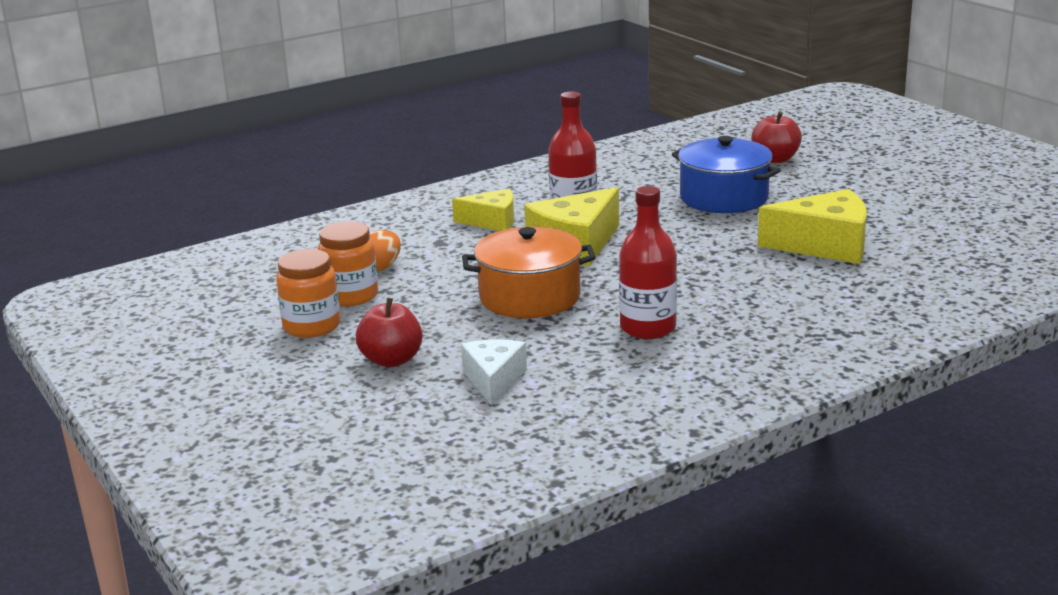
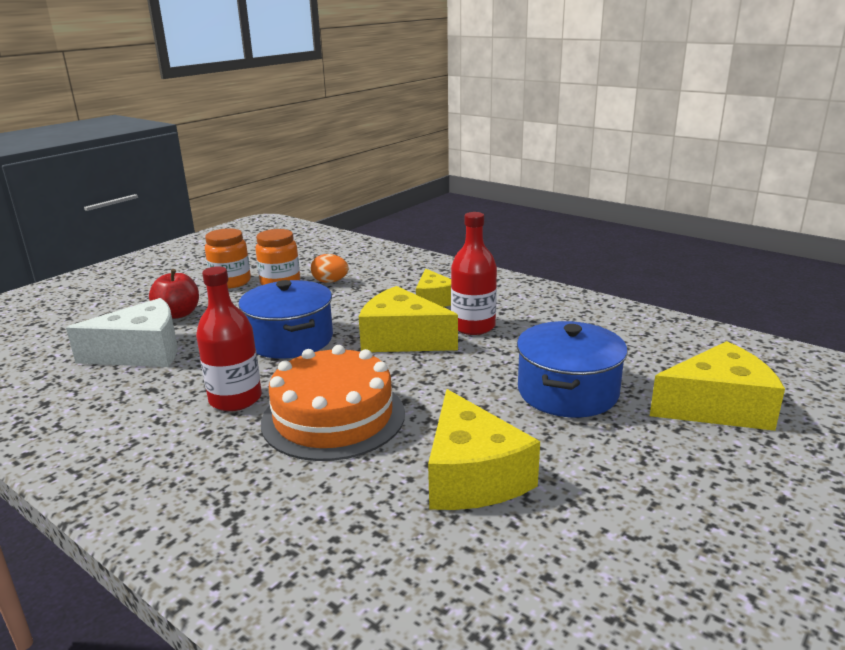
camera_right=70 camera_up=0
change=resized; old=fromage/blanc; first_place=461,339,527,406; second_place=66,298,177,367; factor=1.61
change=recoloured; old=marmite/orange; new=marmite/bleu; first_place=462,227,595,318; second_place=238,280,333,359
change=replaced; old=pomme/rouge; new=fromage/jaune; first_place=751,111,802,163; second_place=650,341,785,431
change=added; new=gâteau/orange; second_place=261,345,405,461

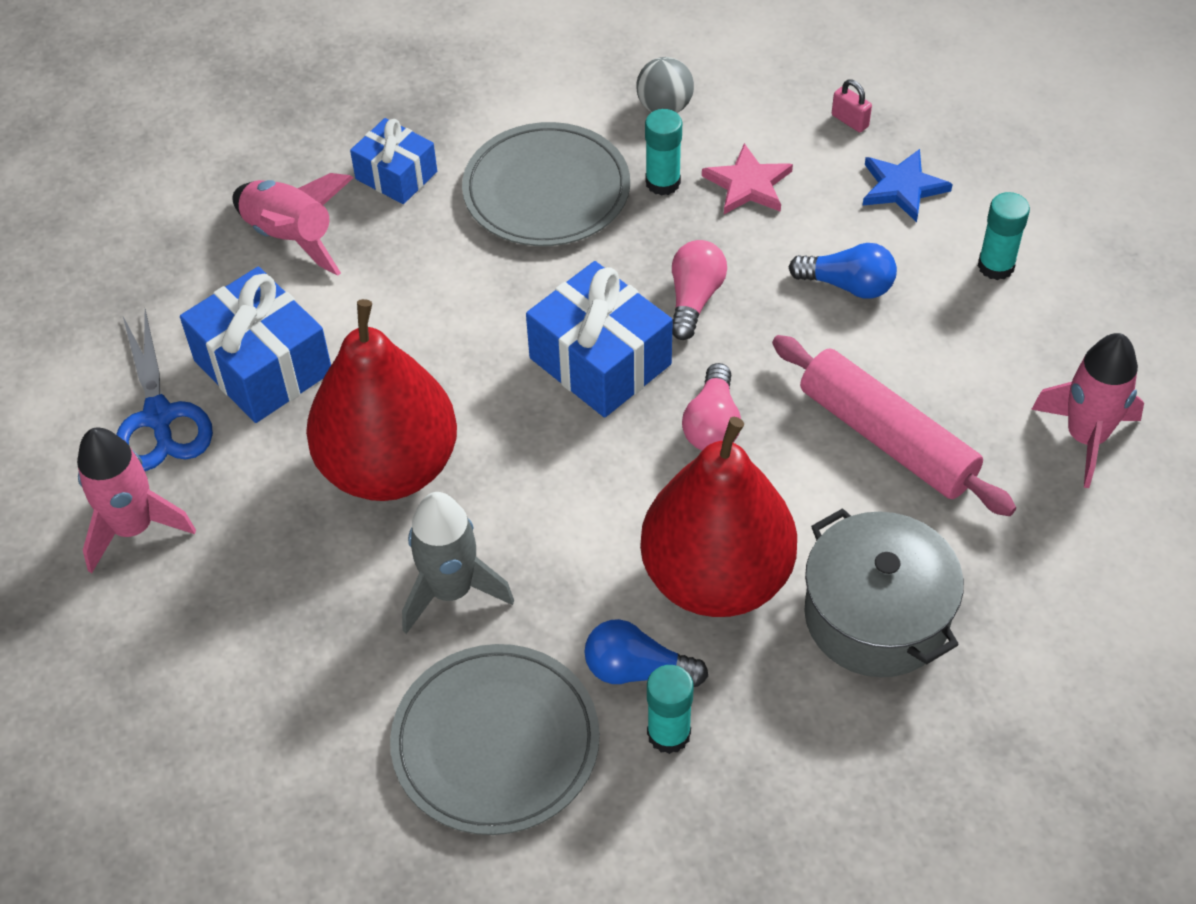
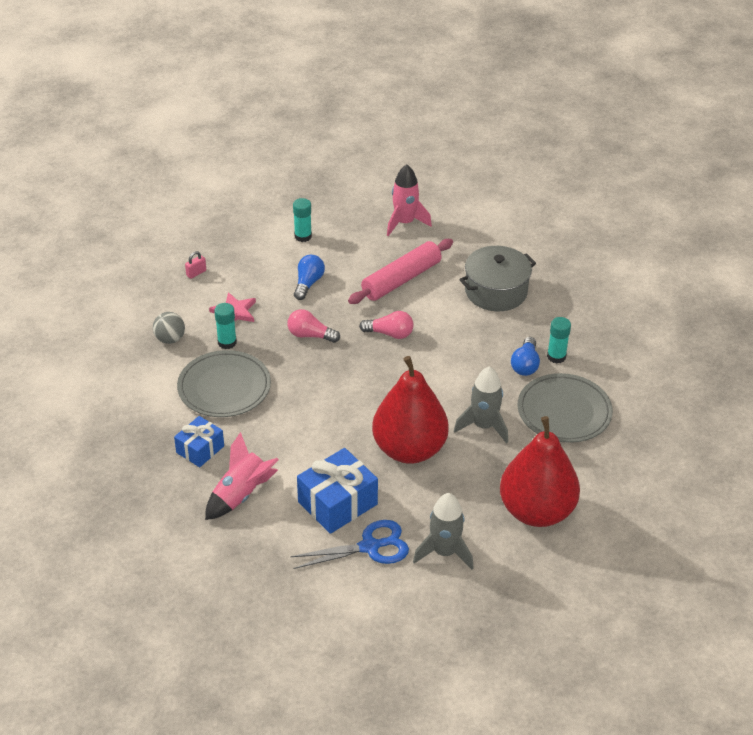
camera_right=-90 camera_up=-10
change=recoloured; old=fusée/rose; new=fusée/gris; first_place=77,428,196,573; second_place=413,493,474,570
change=removed; old=cadeau/bleu; first_place=526,261,673,418
change=moved; old=poire/rouge; first_place=640,417,797,617; second_place=500,416,580,527
change=removed; old=étoile/bleu; first_place=862,149,953,222

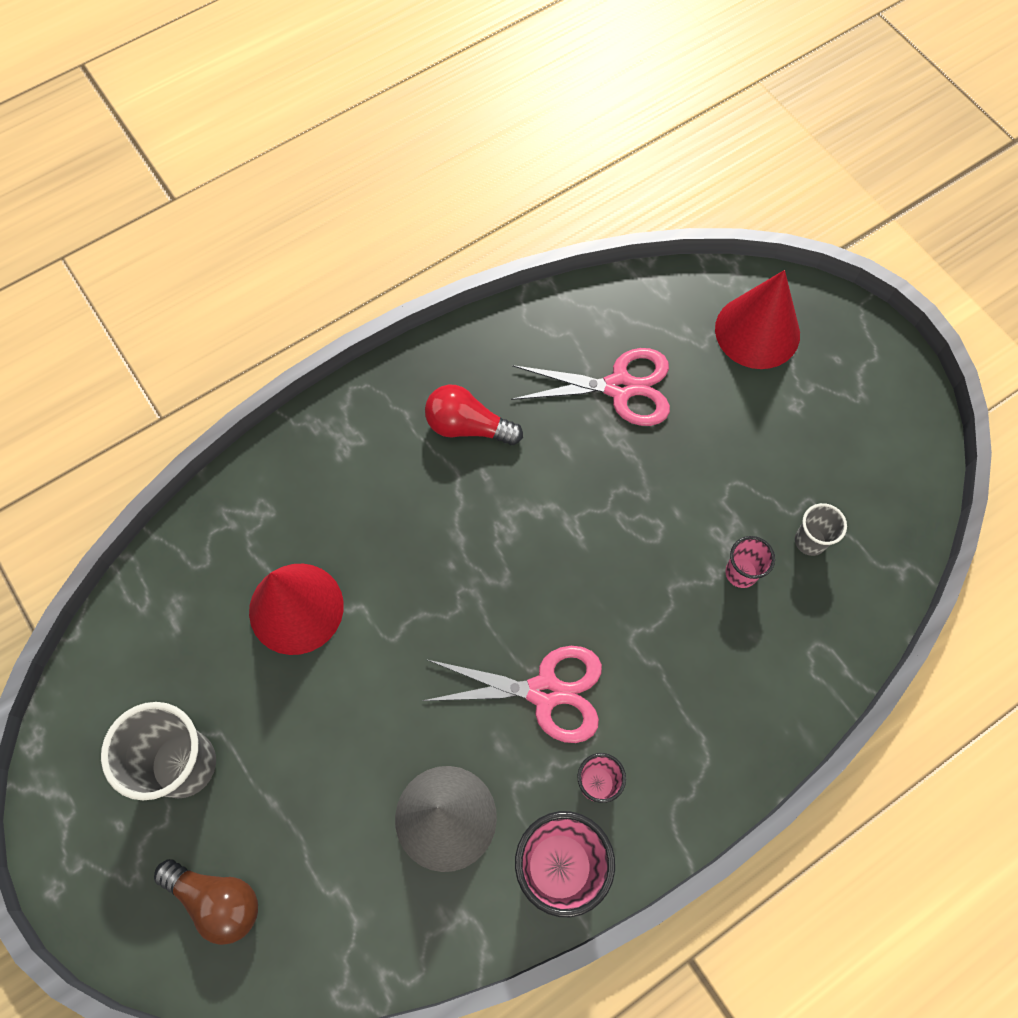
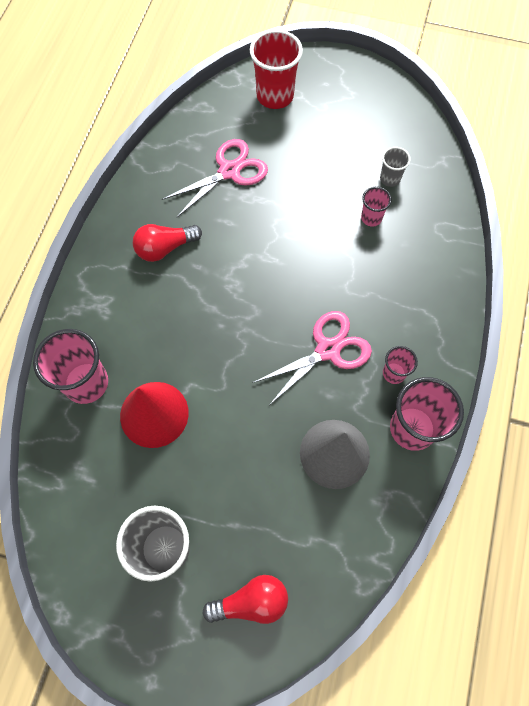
camera_right=-40 camera_up=0
change=recoloured; old=ampoule/marron; new=ampoule/rouge; first_place=154,859,258,945; second_place=203,575,288,624
change=replaced; old=cône/rouge; new=gobelet/rouge; first_place=715,270,800,369; second_place=250,29,303,109
change=added; new=gobelet/rose; second_place=33,329,108,404

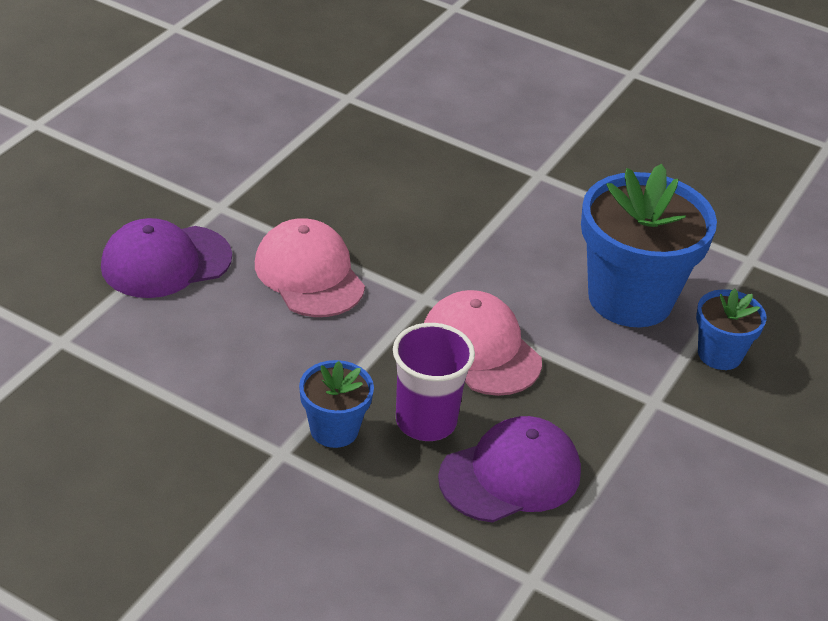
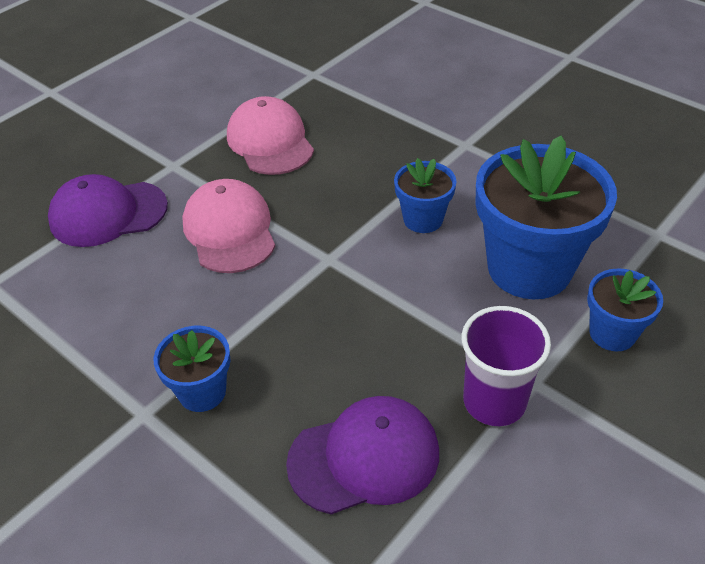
camera_right=15 camera_up=5
change=moved; old=gobelet/violet; first_place=393,323,475,441; second_place=462,306,551,426
change=moved; old=casquette/rose; first_place=424,290,542,396; second_place=227,96,314,175
change=added; new=pot de fleurs/bleu; second_place=394,158,456,233

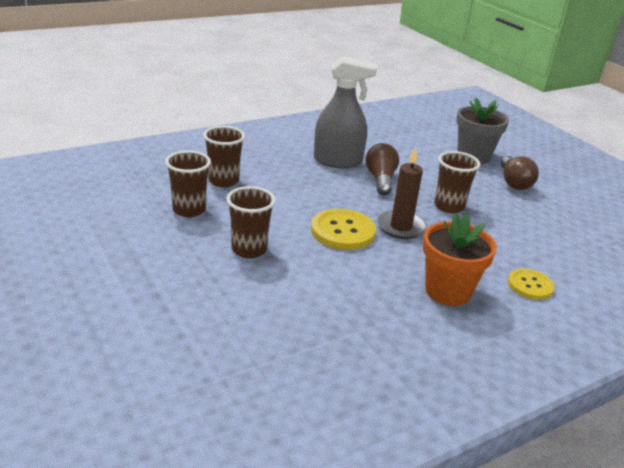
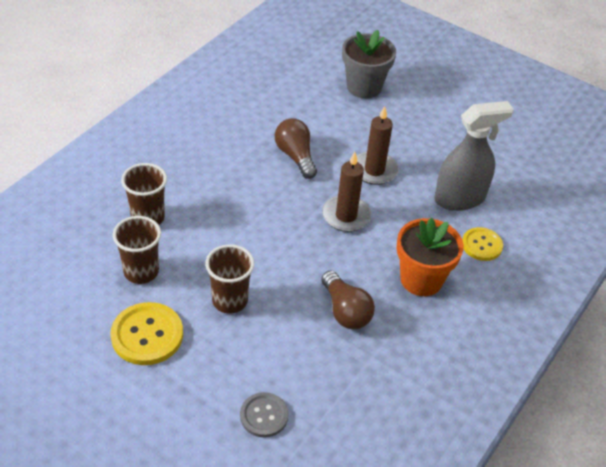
camera_right=-25 camera_up=15
change=moved; old=bouton/jaune; first_place=311,209,376,250; second_place=111,302,183,365
change=moved; old=vaporisateur/gris; first_place=314,57,377,169; second_place=434,101,514,211
change=replaced; old=gobelet/marron; new=bougie/marron; first_place=434,151,480,213; second_place=357,106,399,185
change=moved; old=ampoule/marron; first_place=501,156,539,190; second_place=321,271,375,329
change=added; new=bouton/gris; second_place=240,392,288,438

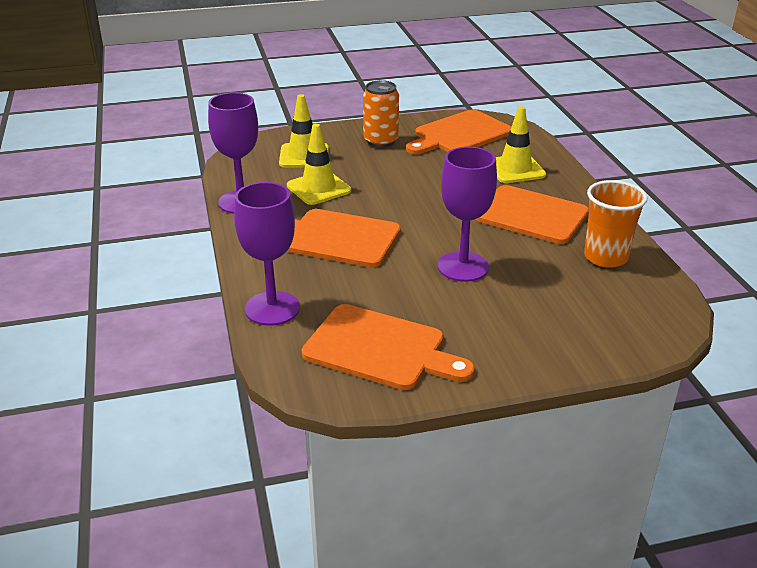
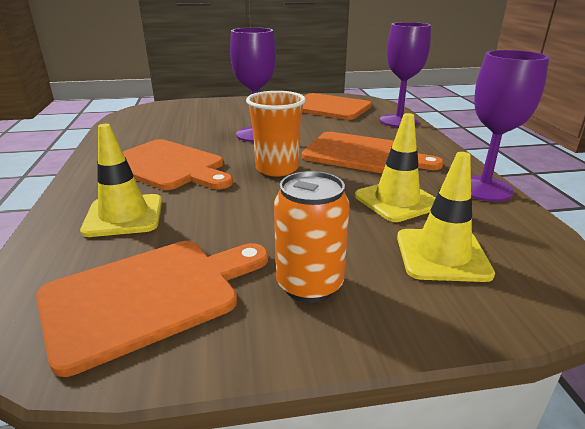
camera_right=-175 camera_up=-5
change=moved; old=gobelet/orange; first_place=584,180,647,268; second_place=246,91,306,177

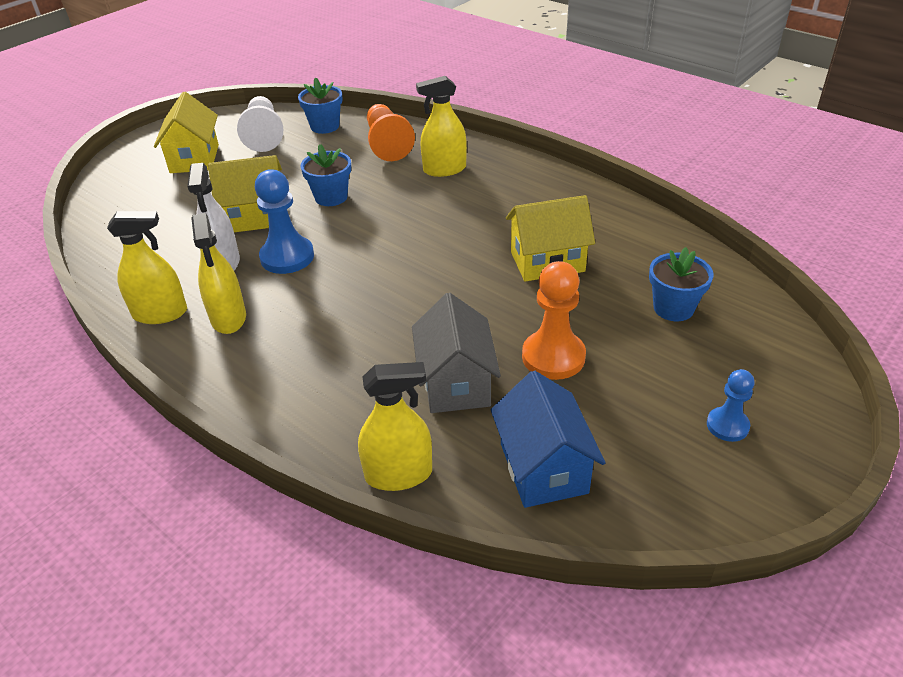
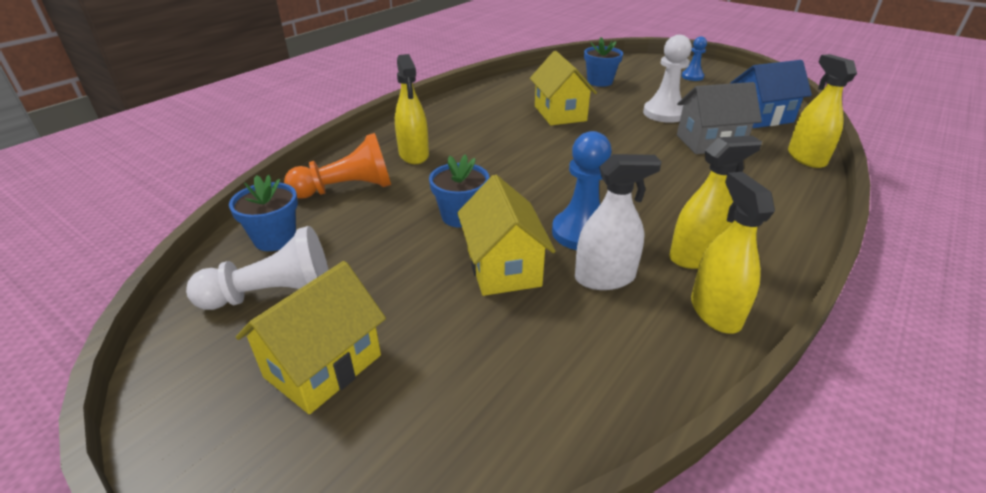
camera_right=-95 camera_up=-5
change=turned; old=maison/jaune; first_place=154,92,219,173; second_place=236,261,386,414; degrees=-45
change=recoloured; old=pion/orange; new=pion/blanc; first_place=522,261,586,380; second_place=643,35,692,123

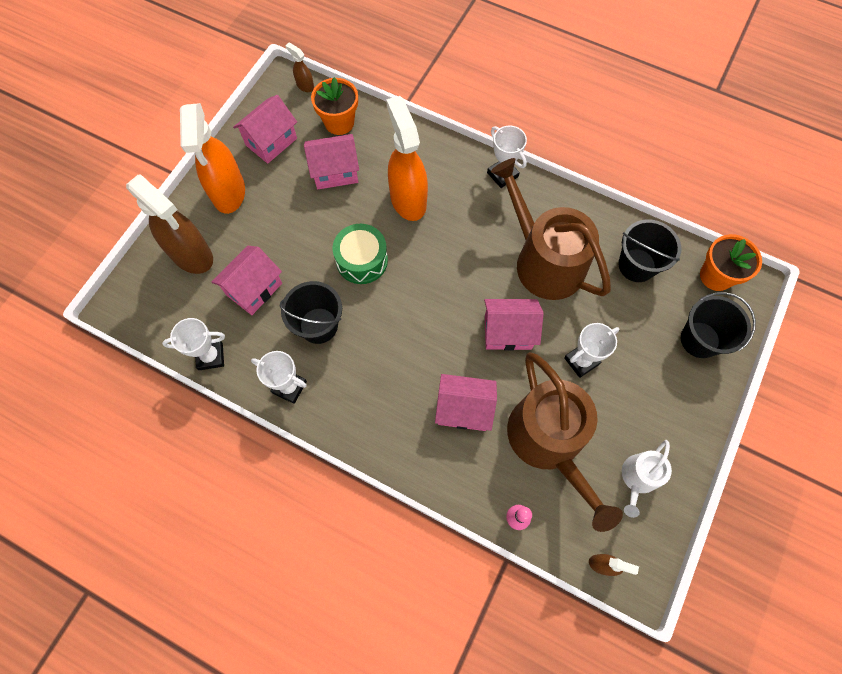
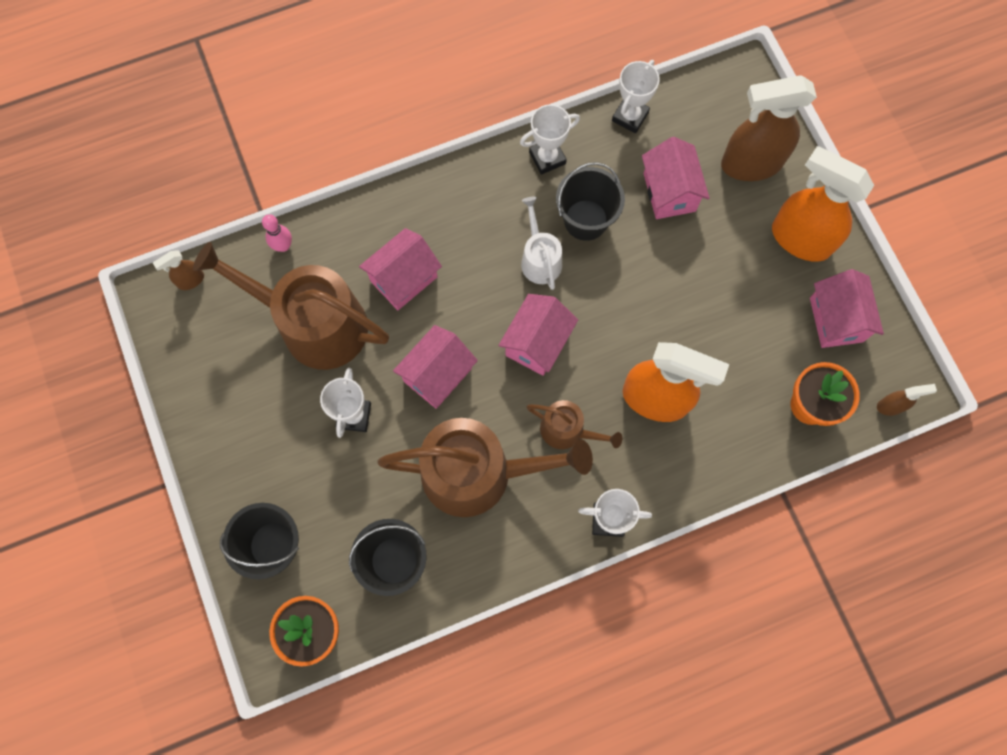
camera_right=130 camera_up=5
change=moved; old=maison/rose; first_place=304,134,359,189; second_place=498,294,578,376
change=removed; old=tambour/vert; first_place=333,224,388,284
change=moved; old=arrosoir/blanc; first_place=622,440,672,518; second_place=521,197,562,290
change=added; new=arrosoir/marron; second_place=526,400,622,449

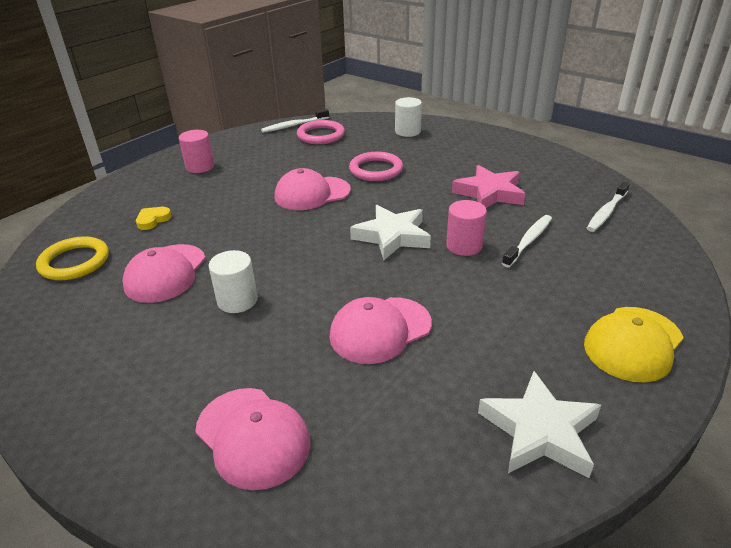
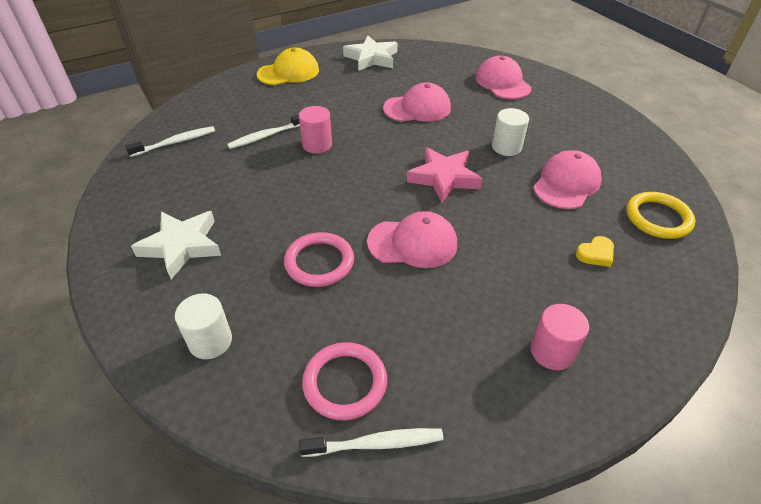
camera_right=-160 camera_up=10
change=moved; old=étoile/blanc; first_place=350,205,431,260; second_place=131,211,221,279
change=moved; old=étoile/rose; first_place=452,165,526,208; second_place=407,147,482,203

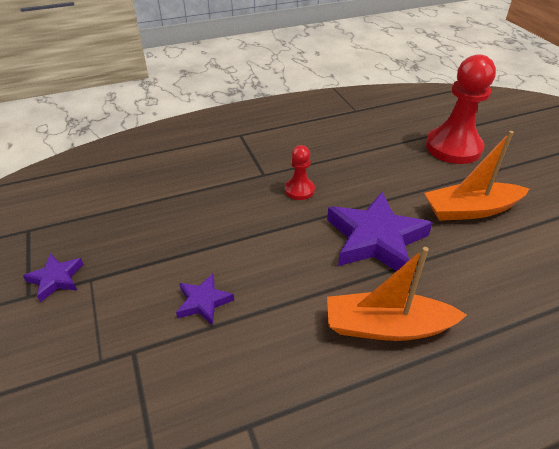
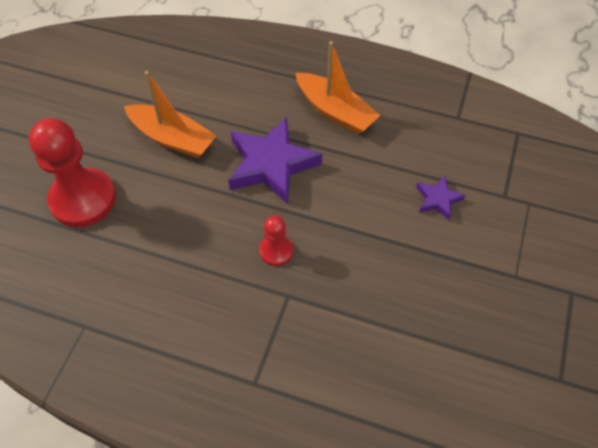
camera_right=-140 camera_up=15
change=removed; old=étoile/violet; first_place=23,254,84,302

